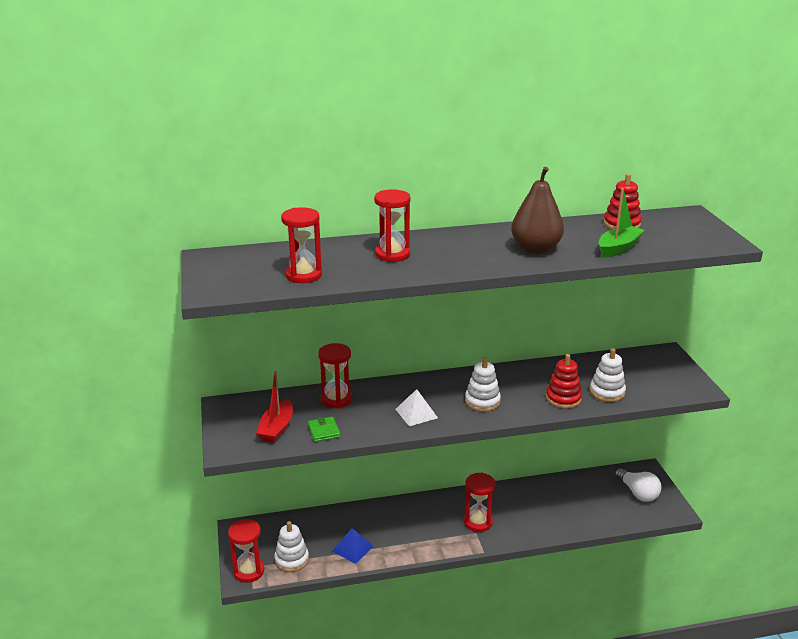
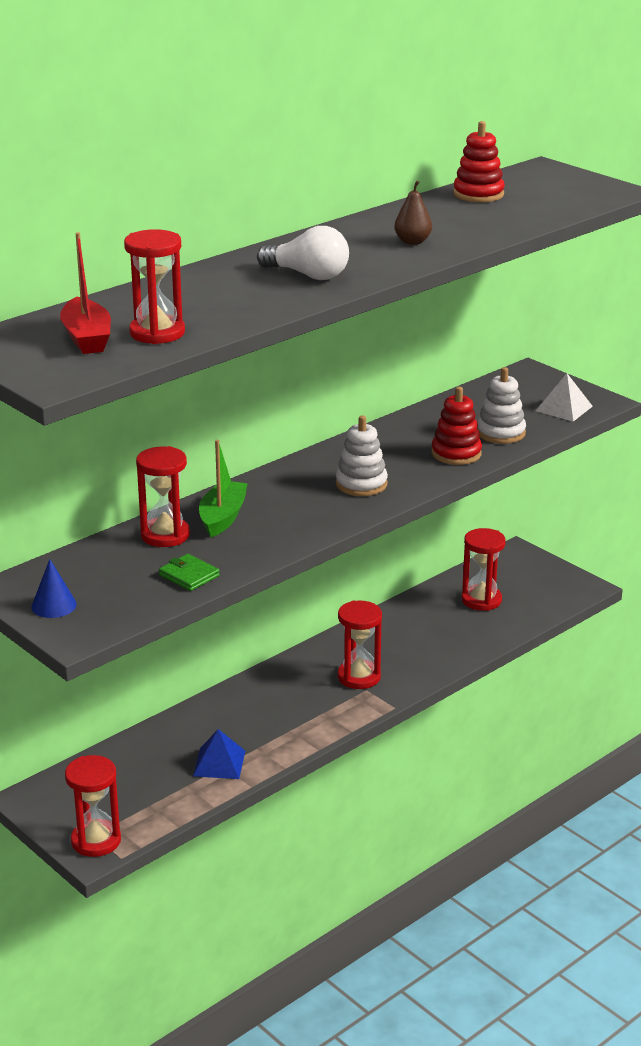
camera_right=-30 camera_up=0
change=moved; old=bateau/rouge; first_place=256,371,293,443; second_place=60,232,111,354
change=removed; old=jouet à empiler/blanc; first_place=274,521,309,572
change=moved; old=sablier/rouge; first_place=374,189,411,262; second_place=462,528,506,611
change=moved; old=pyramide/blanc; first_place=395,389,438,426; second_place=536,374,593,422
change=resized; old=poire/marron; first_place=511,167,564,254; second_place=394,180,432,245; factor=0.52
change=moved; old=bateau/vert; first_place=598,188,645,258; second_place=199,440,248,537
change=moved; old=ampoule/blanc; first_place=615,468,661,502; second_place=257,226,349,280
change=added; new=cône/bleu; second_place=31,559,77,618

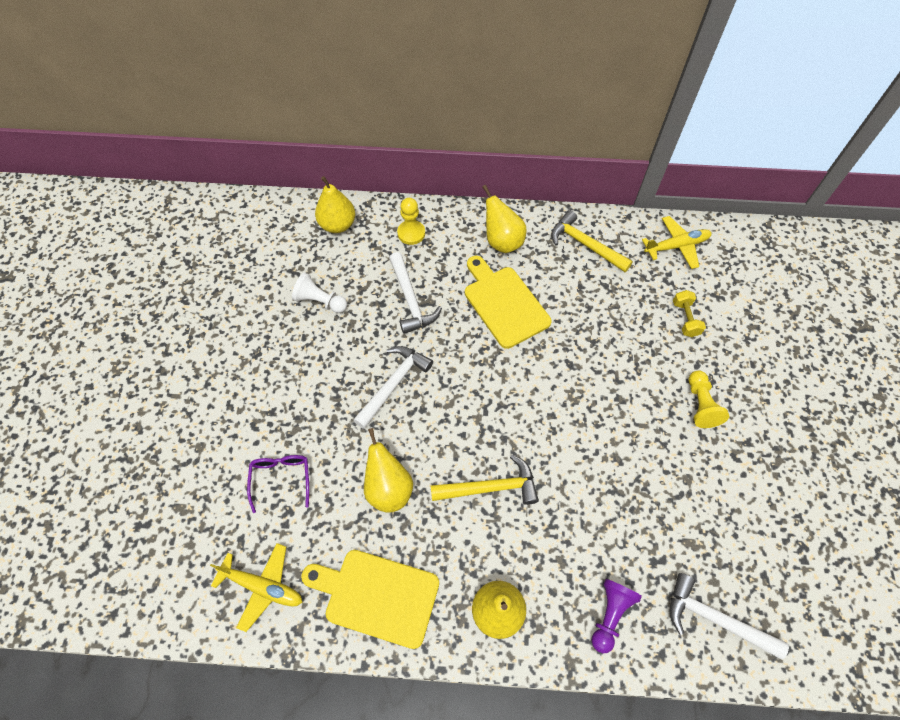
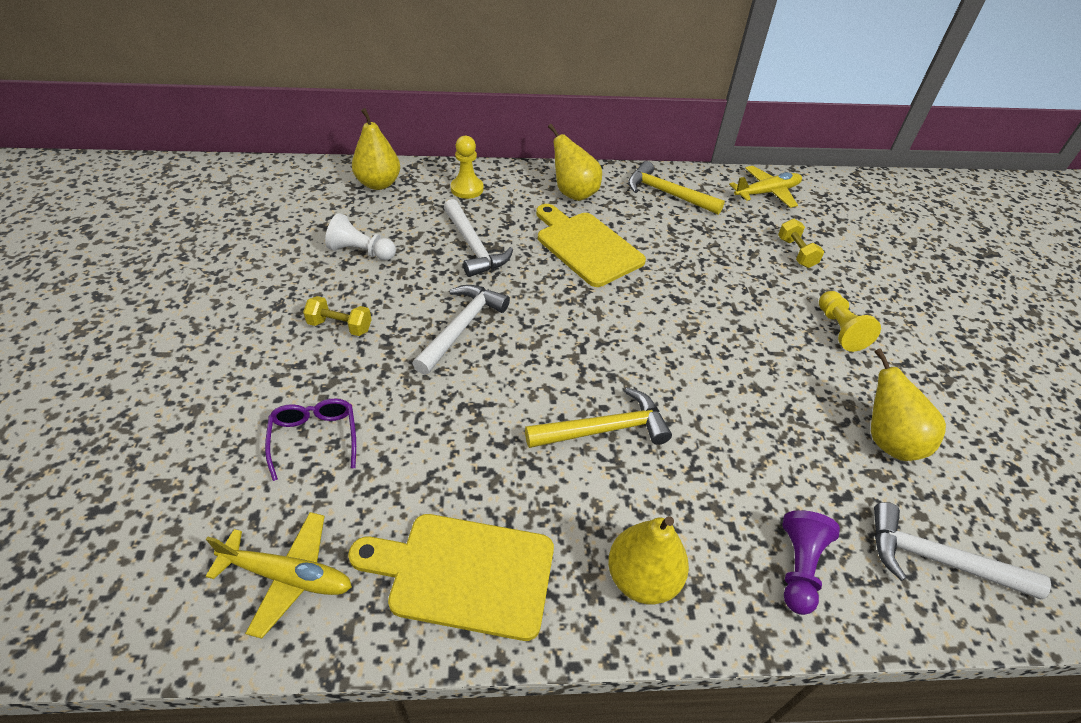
camera_right=-10 camera_up=-15
change=moved; old=poire/jaune; first_place=364,428,413,513; second_place=871,348,946,461
change=added; new=haltère/jaune; second_place=303,296,372,336

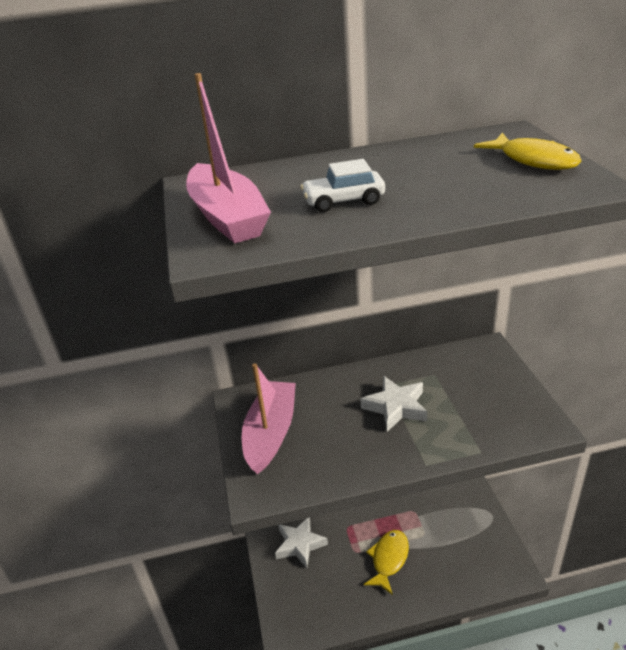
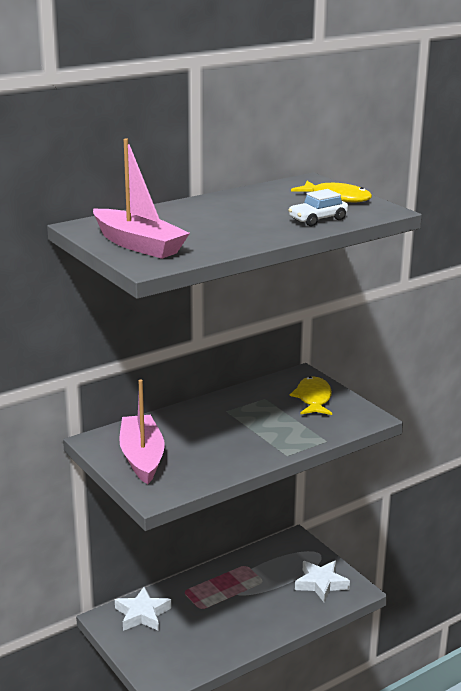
camera_right=-25 camera_up=-10
change=moved; old=voiture/blanc; first_place=300,159,385,212; second_place=288,189,348,226
change=moved; old=étoile/blanc; first_place=361,376,427,432; second_place=295,561,350,602
change=moved; old=poisson/jaune; first_place=363,530,409,595; second_place=290,376,332,415

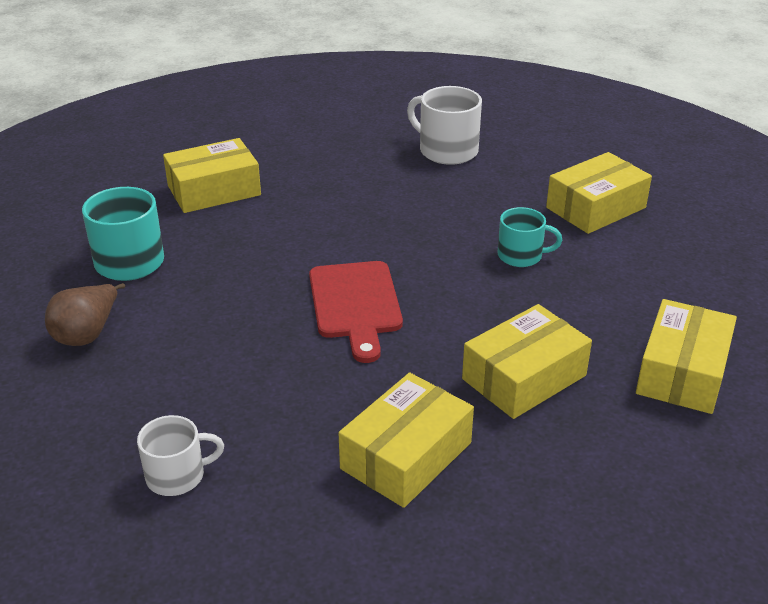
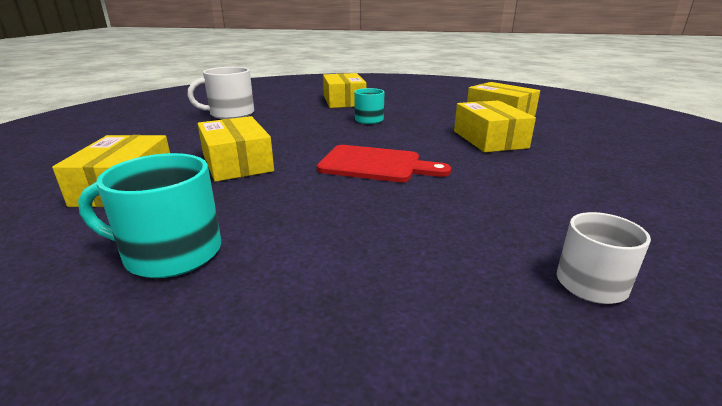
camera_right=-65 camera_up=-10
change=removed; old=poire/marron; first_place=45,283,125,346
change=moved; old=boîte/jaune; first_place=339,373,474,508; second_place=197,116,274,182

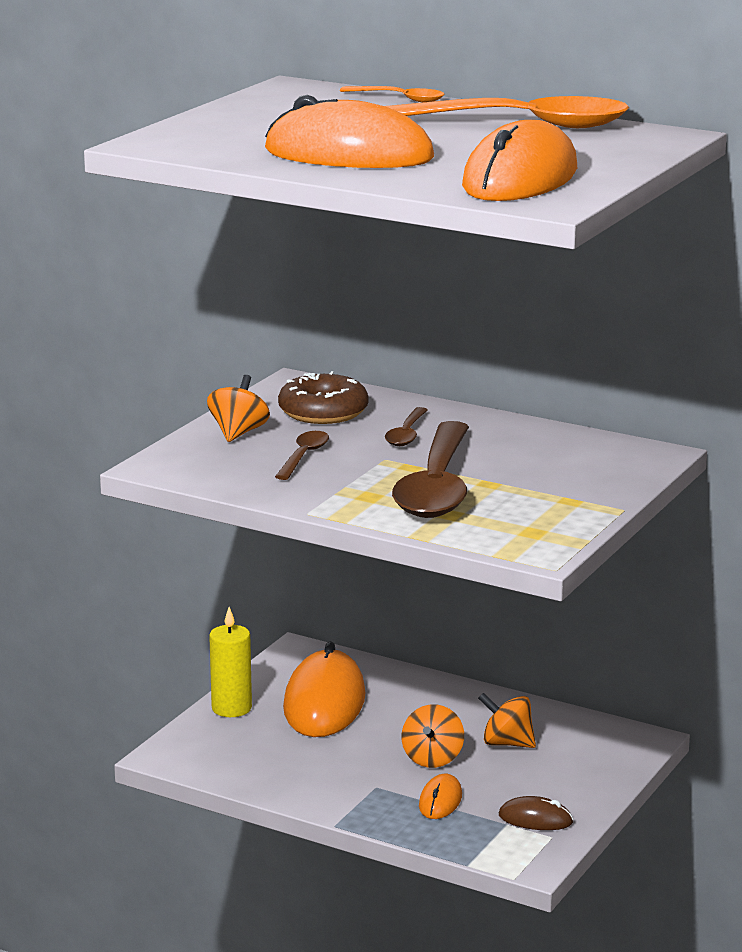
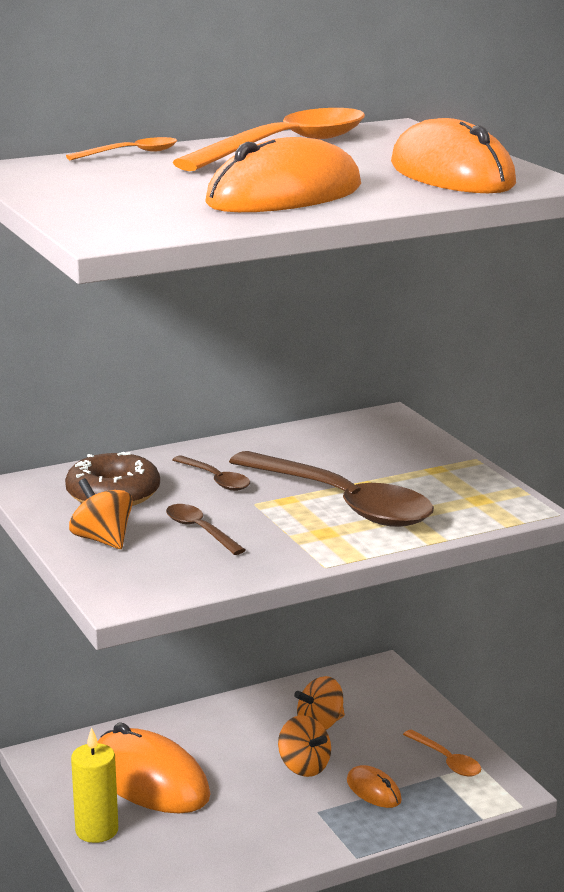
camera_right=-55 camera_up=0
change=replaced; old=souris/marron; new=cuillère/orange; first_place=499,796,573,830; second_place=403,729,482,776

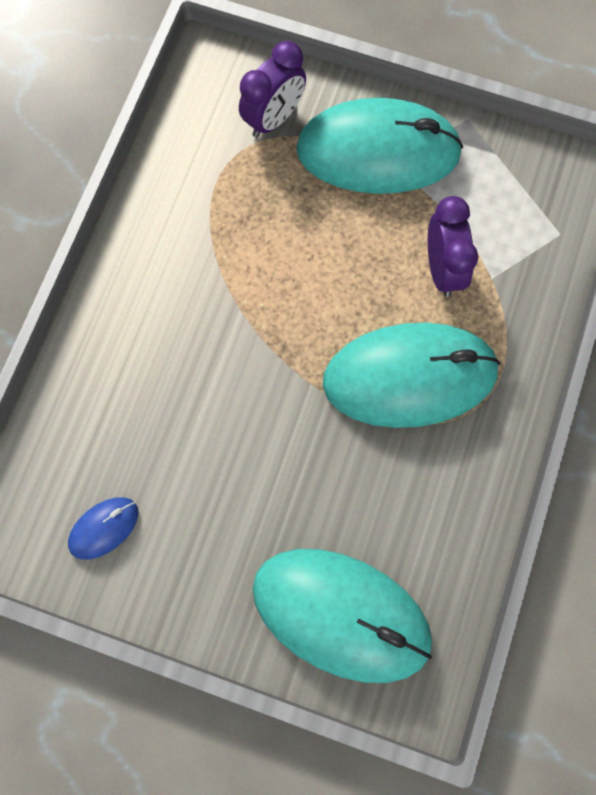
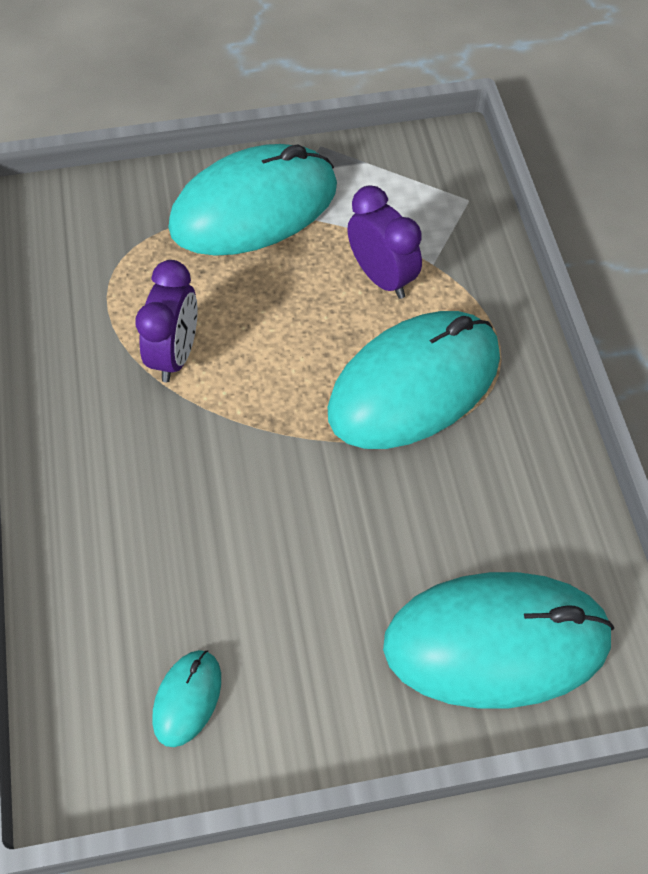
camera_right=-30 camera_up=-15
change=recoloured; old=souris/bleu; new=souris/turquoise; first_place=68,497,138,560; second_place=152,650,221,747
change=moved; old=réveil/violet; first_place=239,41,306,138; second_place=135,260,198,382

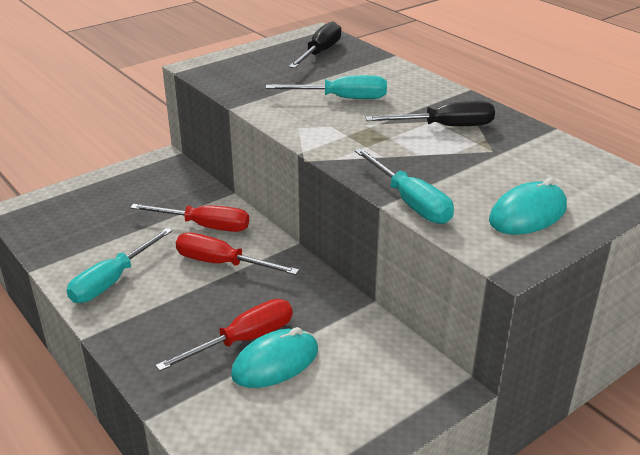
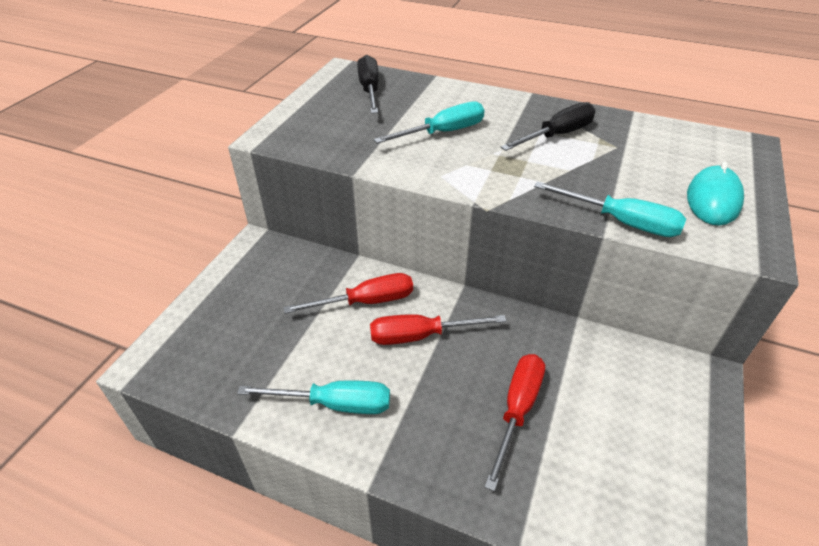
camera_right=-30 camera_up=10
change=turned; old=tournevis/turquoise; first_place=66,228,172,303; second_place=237,380,390,414; degrees=-90
change=removed; old=souris/turquoise; first_place=231,327,318,388

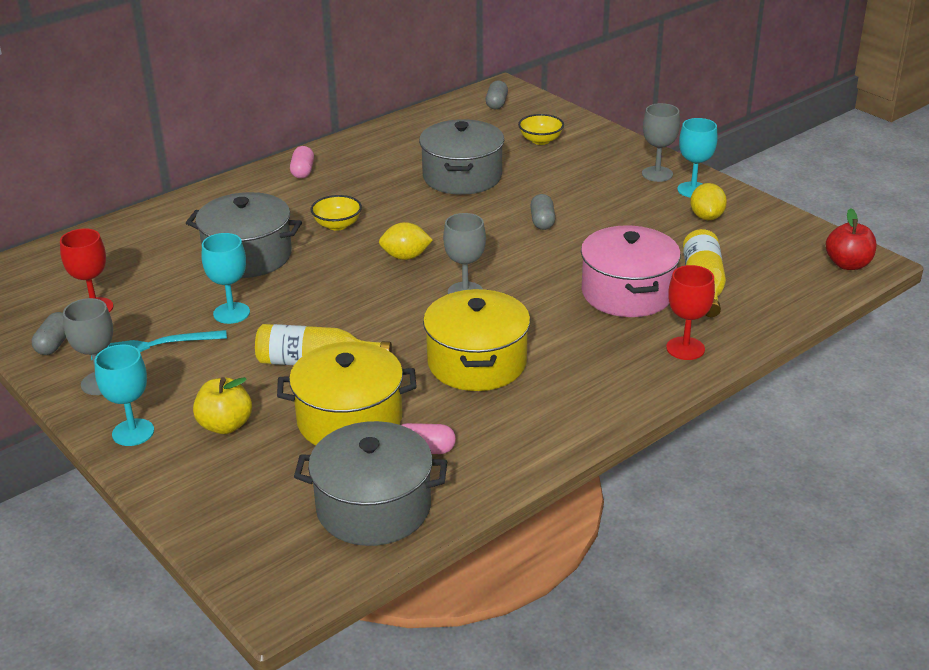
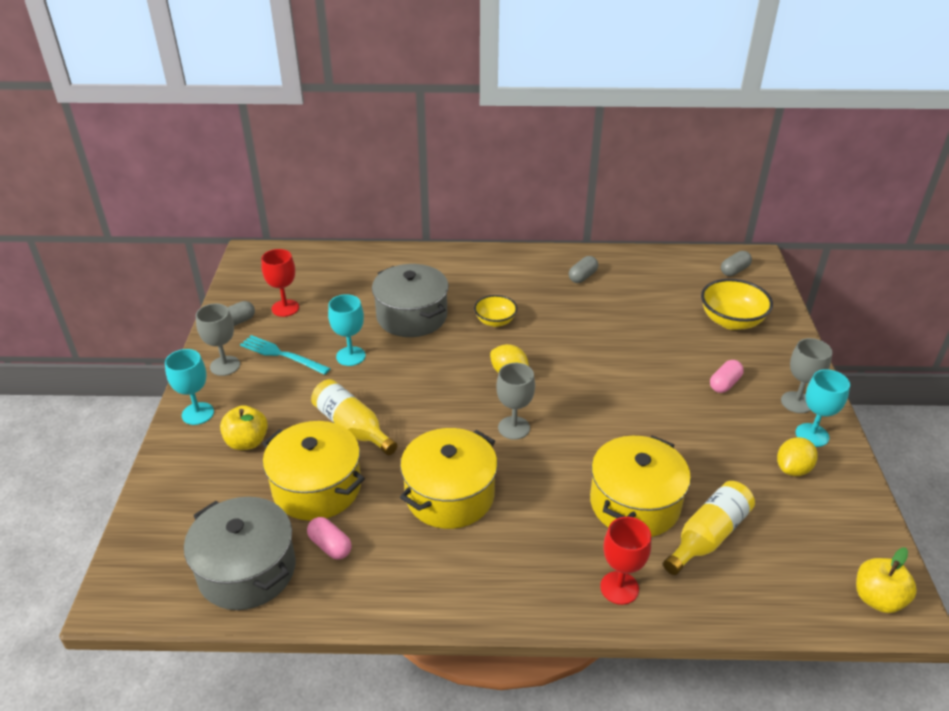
camera_right=40 camera_up=5
change=moved; old=gélule/rose; first_place=290,146,314,179; second_place=710,360,744,393
change=removed; old=marmite/gris; first_place=419,119,504,195
change=resized; old=bol/jaune; first_place=518,114,564,145; second_place=701,279,773,330; factor=1.61
change=moved; old=gélule/gris; first_place=530,194,555,230; second_place=569,256,598,283
change=recoloured; old=marmite/rose; new=marmite/jaune; first_place=581,225,681,317; second_place=590,435,691,537
change=recoloured; old=pomme/rouge; new=pomme/jaune; first_place=826,208,876,270; second_place=856,547,917,613

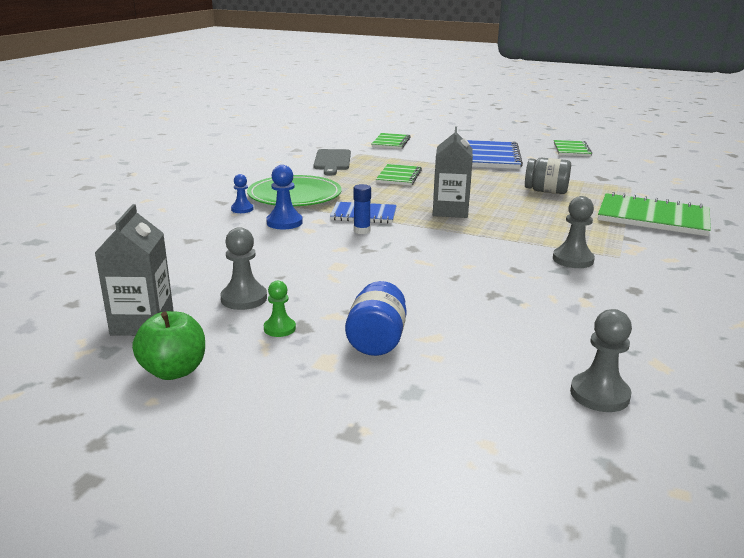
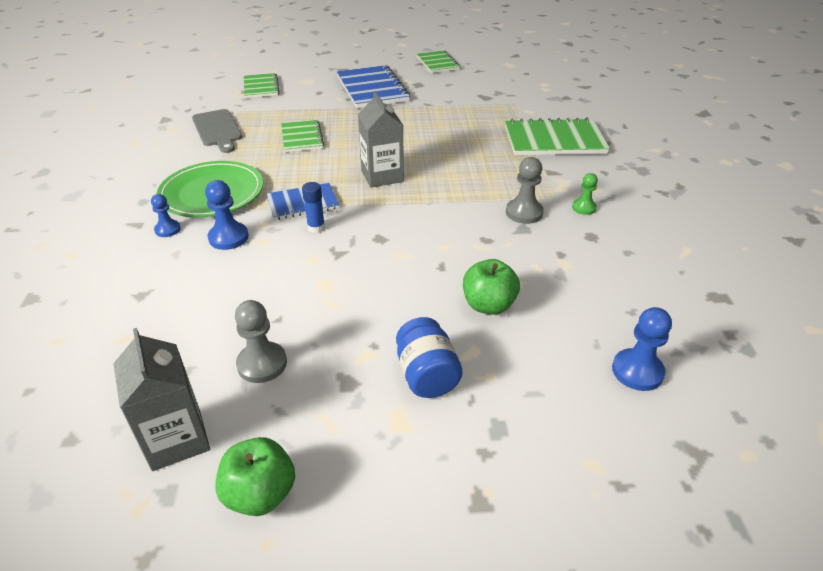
camera_right=-25 camera_up=15
change=moved; old=pion/vert; first_place=264,281,296,337; second_place=572,173,598,215
change=removed; old=bocal/gris; first_place=525,158,571,194
change=recoloured; old=pion/gris; new=pion/bleu; first_place=570,309,632,412; second_place=612,307,672,391
change=added; new=pomme/vert; second_place=463,259,520,315

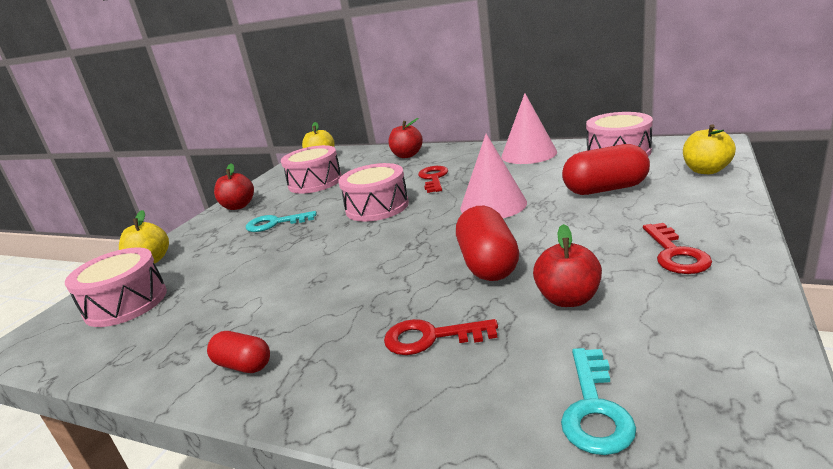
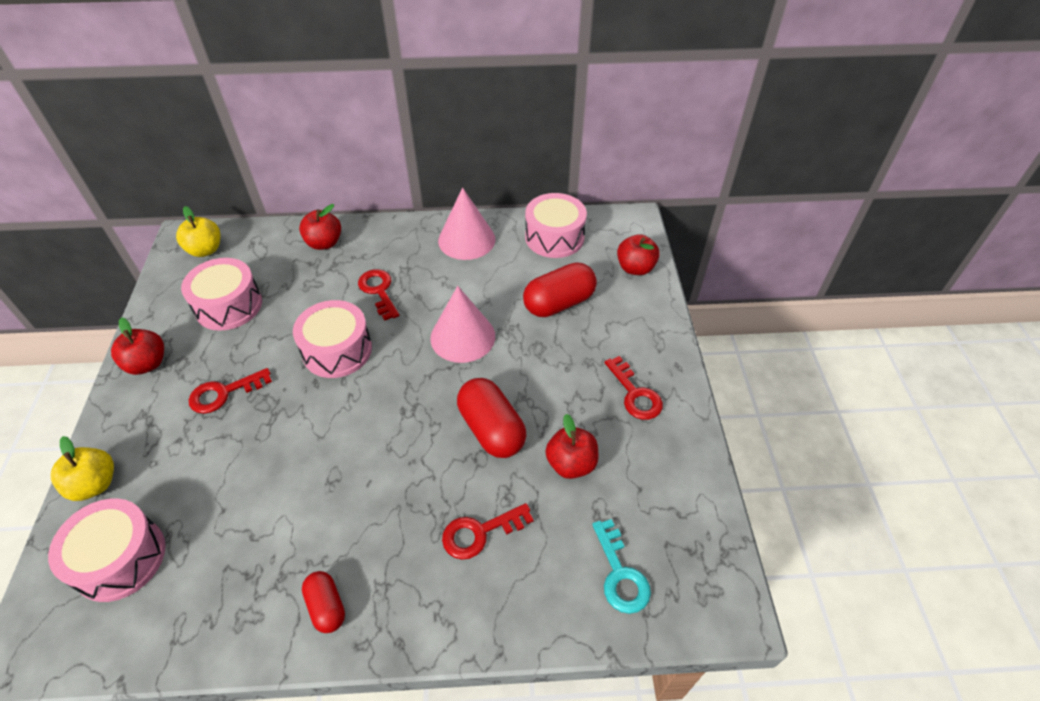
camera_right=-30 camera_up=25
change=turned; old=gélule/rouge; first_place=207,331,270,373; second_place=302,571,345,633; degrees=60
change=recoloured; old=clé/turquoise; new=clé/rouge; first_place=246,211,317,232; second_place=189,368,272,414
change=recoloured; old=pomme/jaune; new=pomme/rouge; first_place=683,124,736,174; second_place=617,234,660,275

